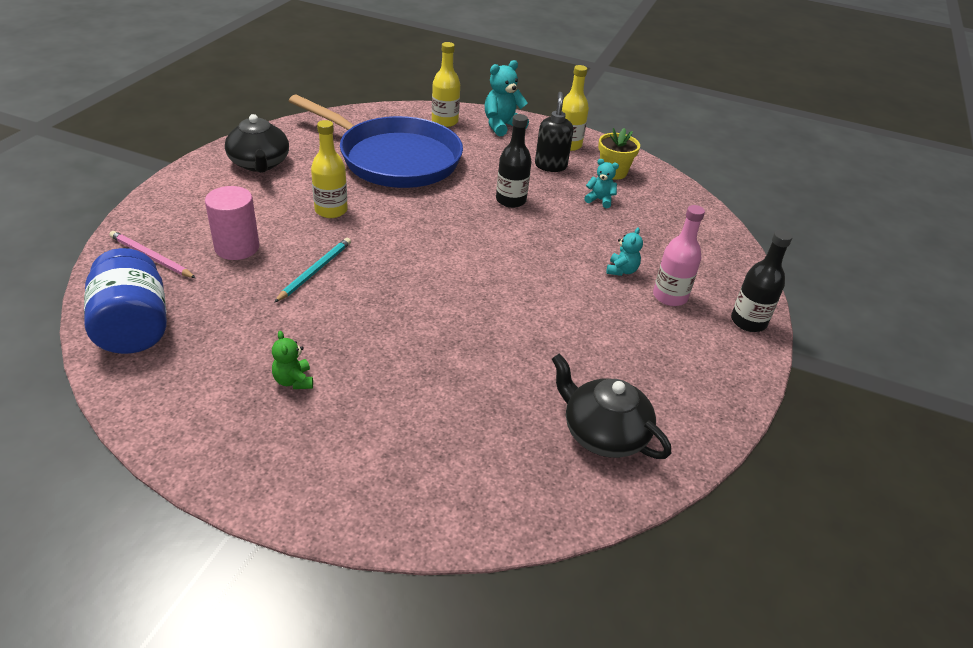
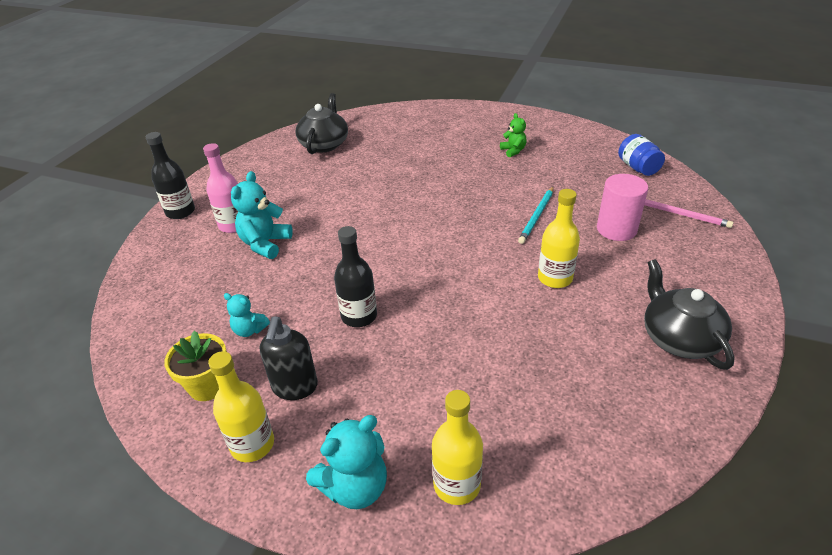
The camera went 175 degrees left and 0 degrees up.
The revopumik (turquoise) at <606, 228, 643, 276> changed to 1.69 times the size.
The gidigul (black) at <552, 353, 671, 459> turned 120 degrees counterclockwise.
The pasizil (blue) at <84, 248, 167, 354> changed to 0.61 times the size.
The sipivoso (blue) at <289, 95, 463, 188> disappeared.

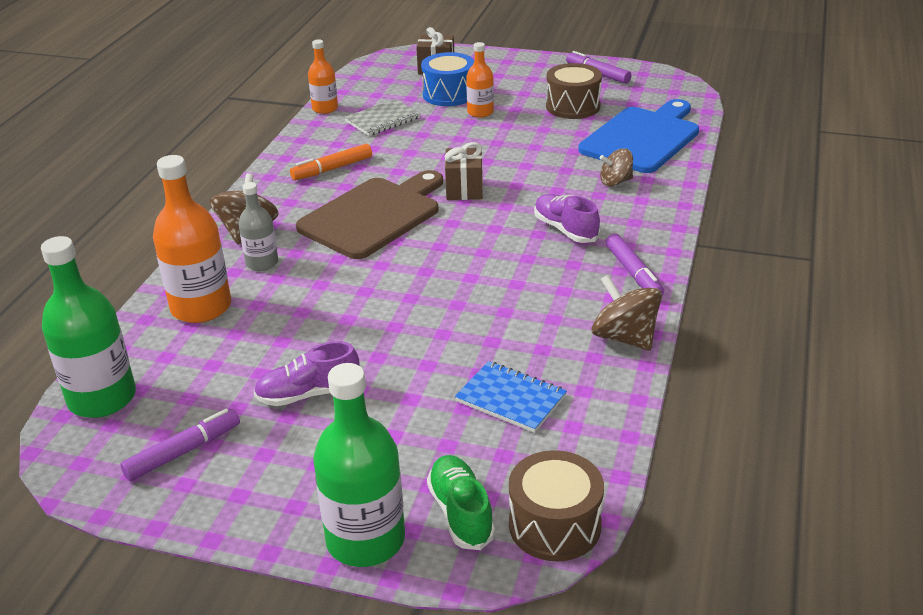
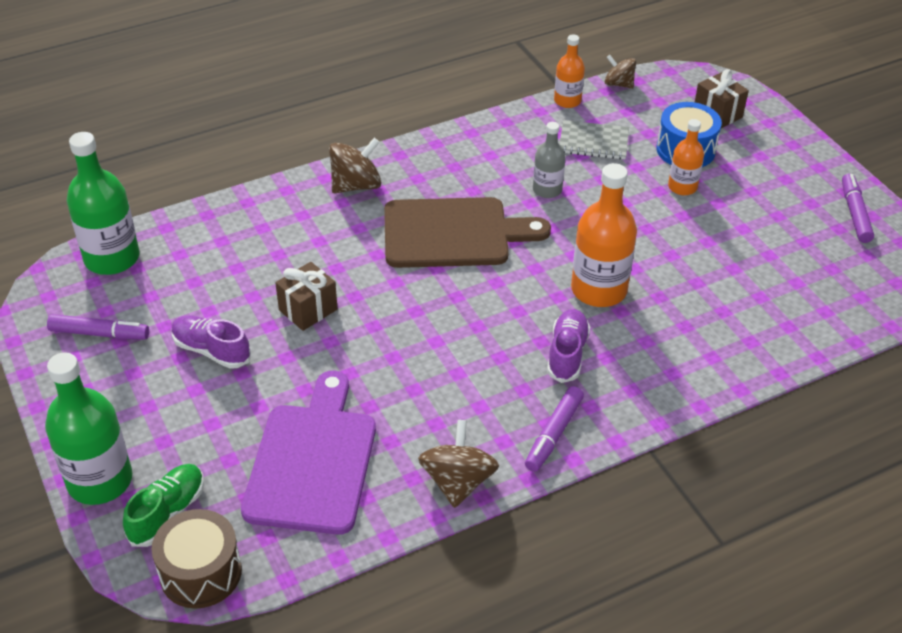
The camera went 45 degrees right and 10 degrees up.
The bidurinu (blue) at <455, 361, 567, 433> was replaced by the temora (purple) at <241, 371, 376, 535>.
The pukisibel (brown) moved from <445, 142, 483, 200> to <275, 262, 338, 331>.
The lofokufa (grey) moved from <239, 182, 278, 271> to <533, 122, 566, 198>.
The lofokufa (orange) moved from <153, 155, 231, 323> to <571, 163, 637, 307>.
The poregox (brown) moved from <600, 148, 633, 186> to <605, 55, 636, 89>.
The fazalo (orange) at <290, 144, 372, 180> disappeared.
The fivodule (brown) at <546, 63, 602, 119> disappeared.
The temora (blue) at <579, 99, 699, 173> disappeared.

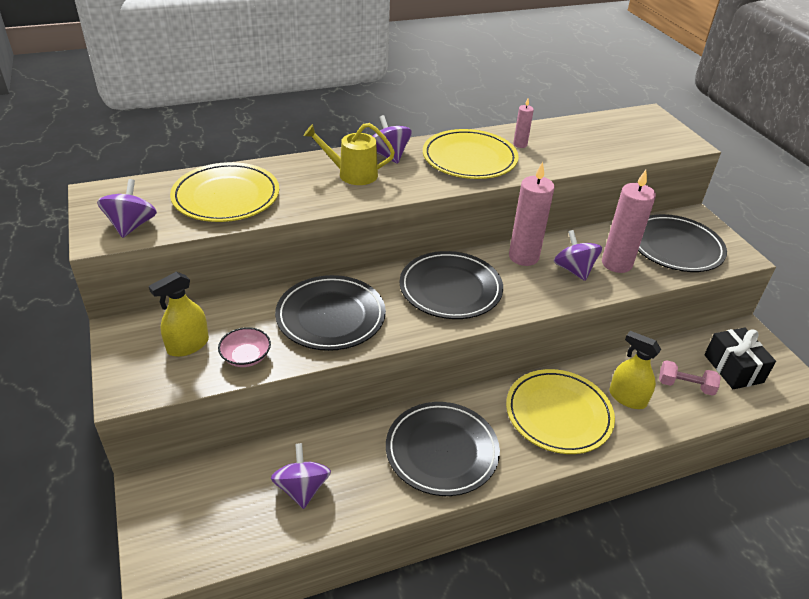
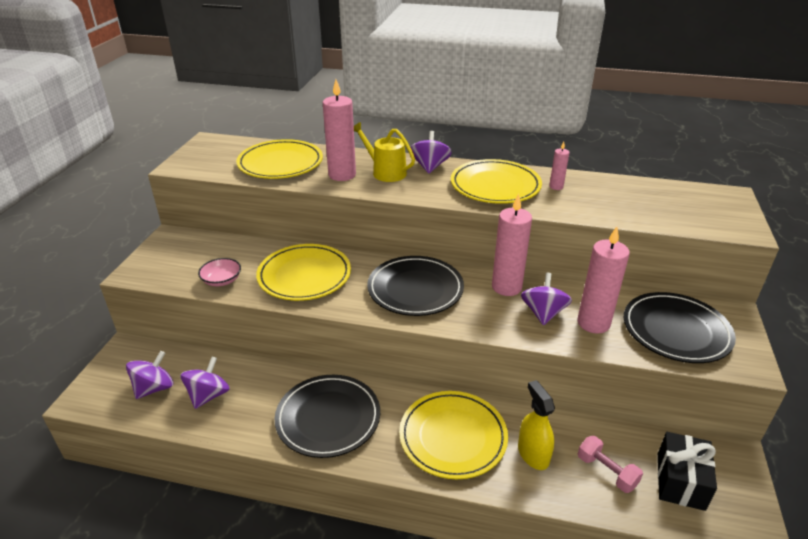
The camera went 35 degrees right and 5 degrees down.
The poregox (purple) moved from <97, 179, 157, 238> to <126, 351, 173, 399>.
The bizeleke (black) at <275, 275, 386, 351> became the bizeleke (yellow) at <256, 244, 351, 301>.
The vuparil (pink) at <323, 79, 356, 181> appeared.
The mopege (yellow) at <149, 272, 209, 357> disappeared.

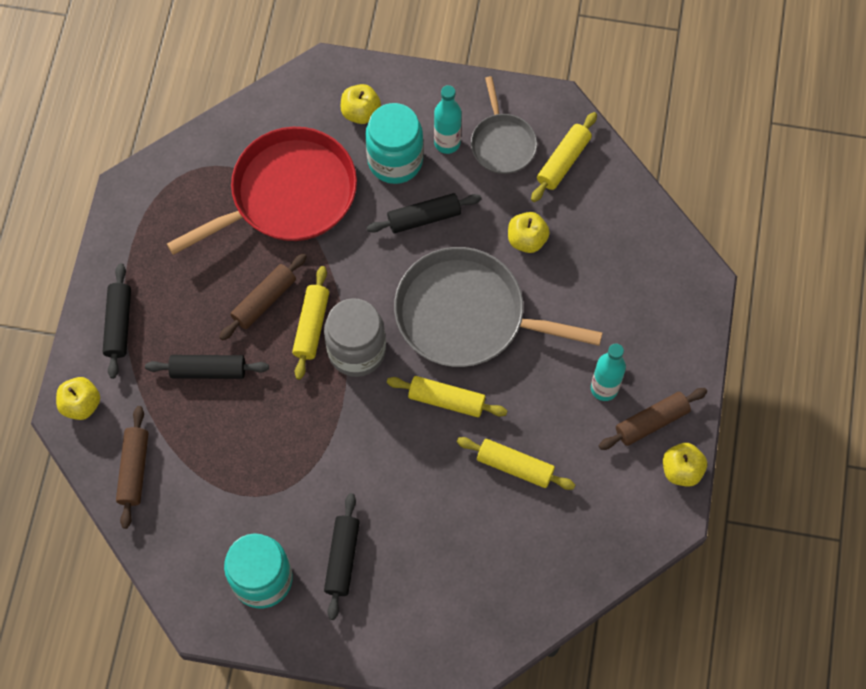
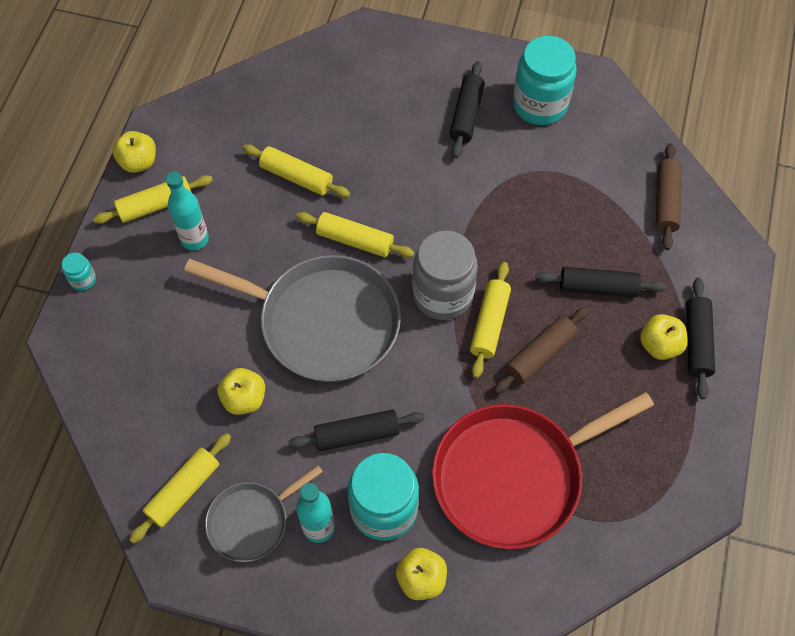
The camera went 175 degrees left and 5 degrees down.
The pasizil (turquoise) at <62, 253, 96, 291> appeared.
The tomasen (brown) at <599, 388, 707, 450> became the tomasen (yellow) at <93, 175, 213, 224>.
The sipivoso (grey) at <471, 76, 537, 174> turned 120 degrees counterclockwise.
The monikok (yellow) moved from <56, 377, 100, 420> to <640, 314, 688, 360>.

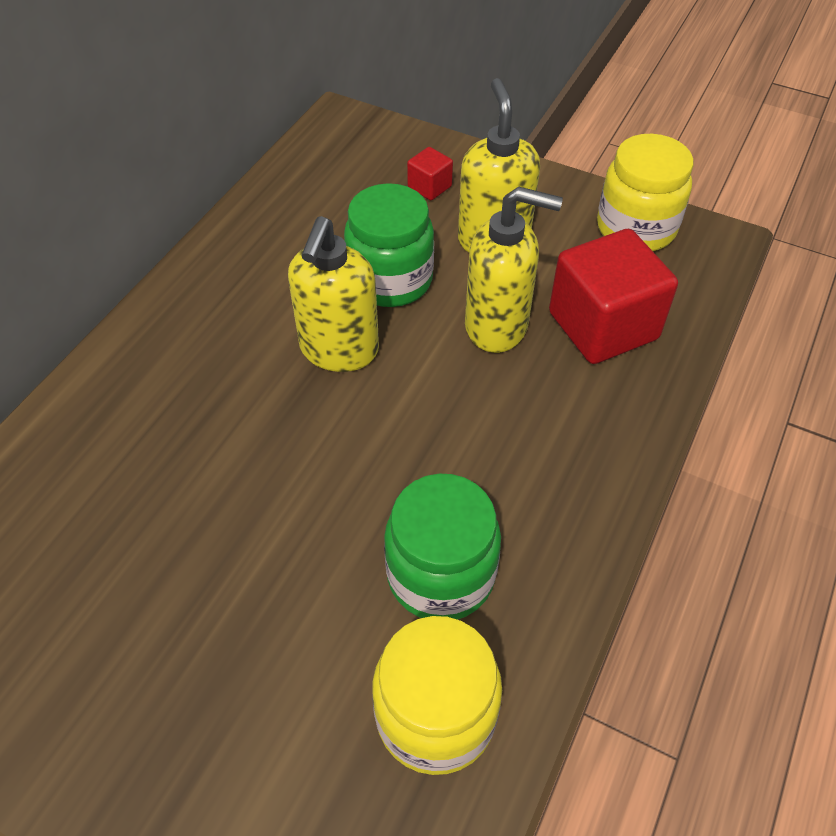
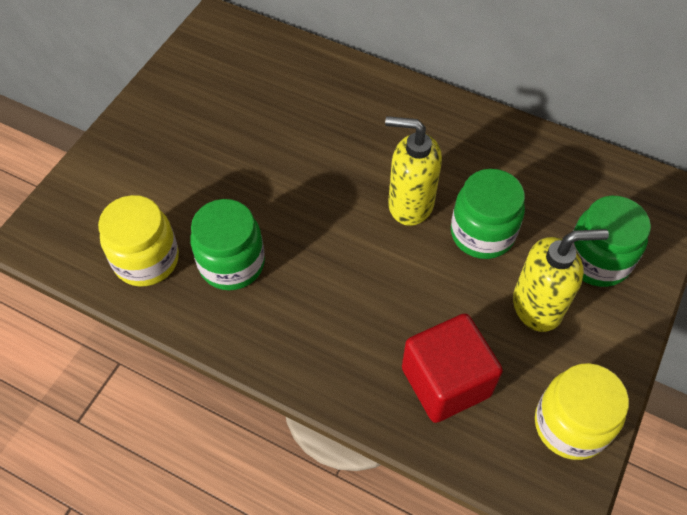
The camera went 90 degrees right and 5 degrees up.
The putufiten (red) at <407, 147, 453, 200> was replaced by the pasizil (green) at <572, 196, 651, 287>.
The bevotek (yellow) at <465, 186, 563, 353> disappeared.

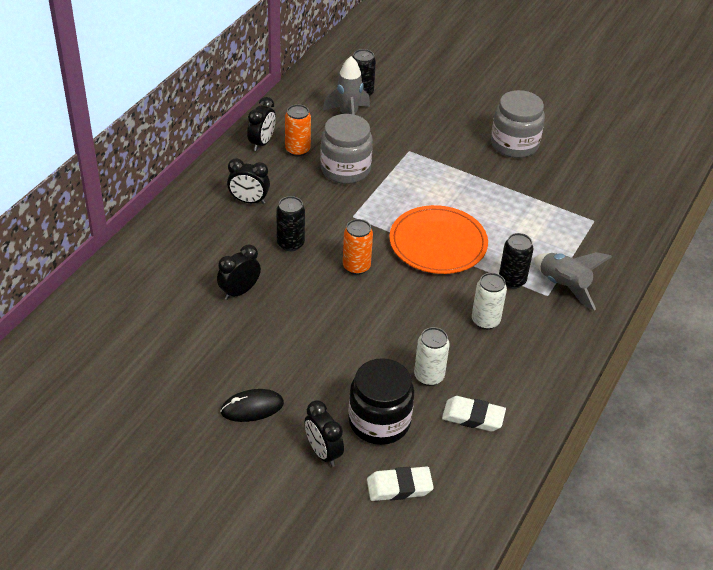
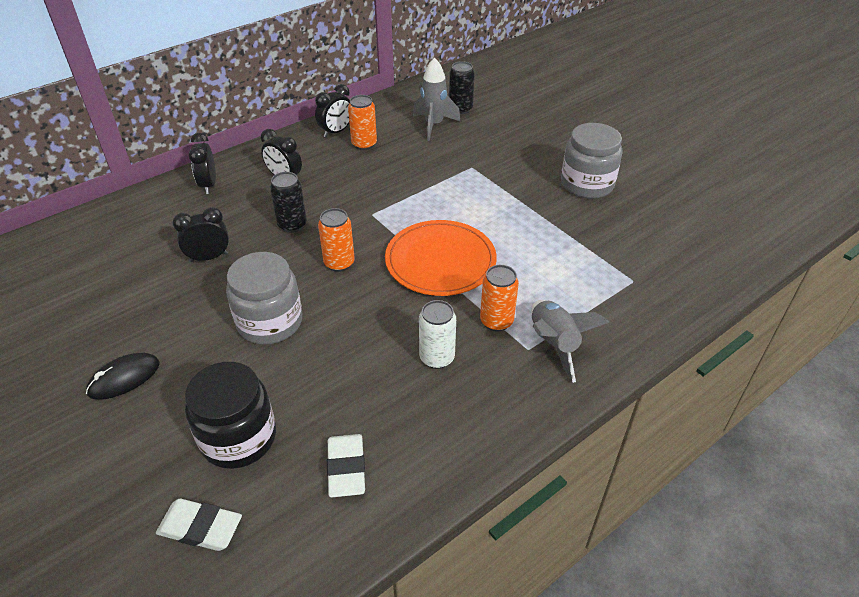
The camera went 25 degrees right and 0 degrees up.
The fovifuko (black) at <220, 389, 284, 422> turned 45 degrees counterclockwise.
The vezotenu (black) moved from <305, 400, 344, 467> to <189, 133, 216, 194>.
The pasizil (grey) moved from <320, 114, 373, 184> to <226, 252, 302, 345>.
The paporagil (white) at <442, 396, 506, 432> turned 45 degrees clockwise.
The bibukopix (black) at <499, 233, 533, 289> became the bibukopix (orange) at <480, 265, 519, 332>.
The bibukopix (white) at <414, 327, 450, 386> disappeared.

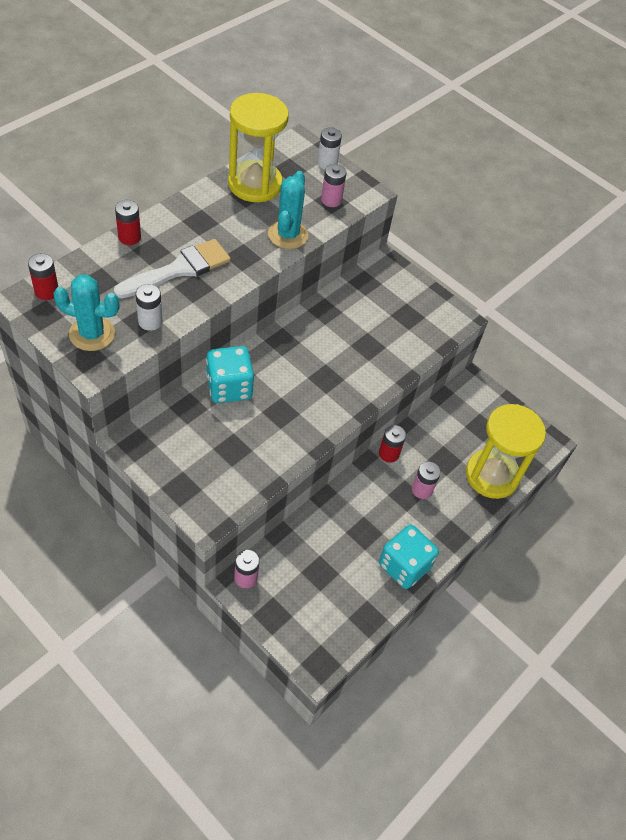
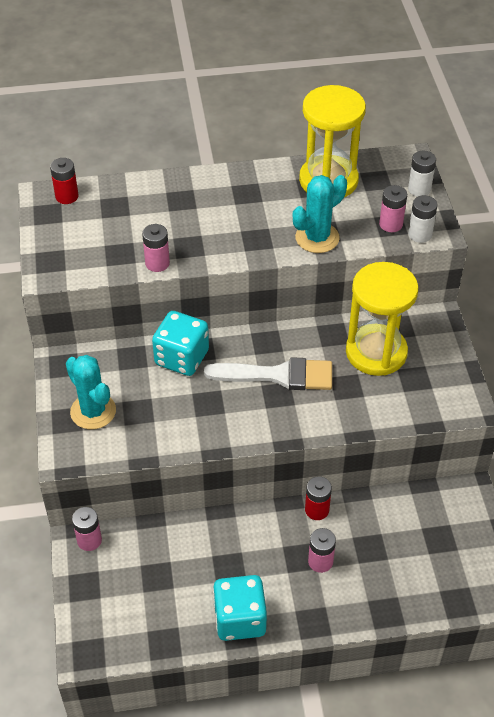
The camera went 45 degrees right and 5 degrees down.
The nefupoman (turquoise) moved from <53, 275, 119, 351> to <66, 355, 116, 429>.
The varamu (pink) at <142, 224, 170, 272> appeared.
The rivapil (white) moved from <114, 239, 231, 298> to <204, 357, 332, 390>.
The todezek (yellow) moved from <466, 404, 546, 499> to <346, 262, 419, 376>.
The varamu (white) moved from <135, 284, 162, 331> to <408, 195, 438, 243>.
The varamu (red) at <115, 200, 141, 245> disappeared.

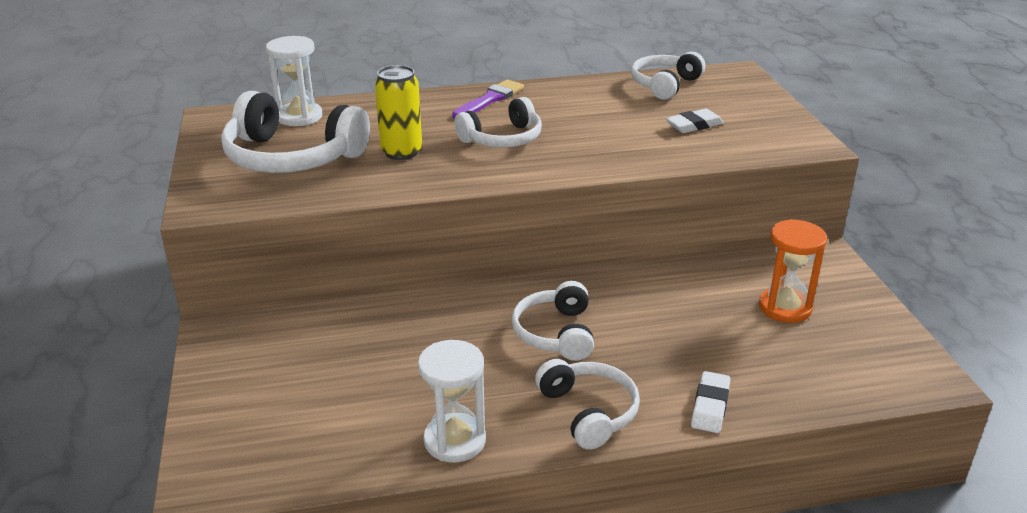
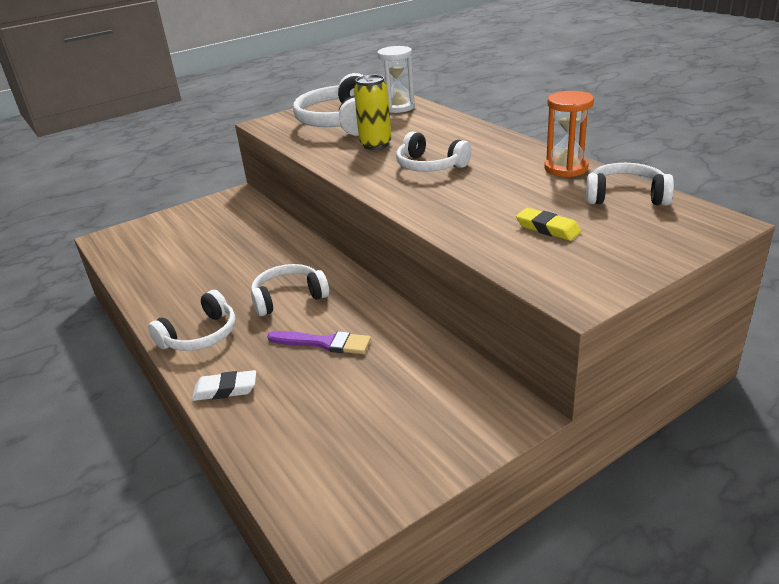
The camera went 70 degrees right and 0 degrees up.
The rivapil (purple) moved from <452, 80, 524, 119> to <267, 331, 371, 354>.
The paporagil (white) at <666, 109, 724, 133> became the paporagil (yellow) at <516, 208, 581, 241>.
The todezek (orange) moved from <759, 219, 827, 323> to <544, 91, 594, 177>.
The todezek (white) at <418, 340, 486, 462> disappeared.

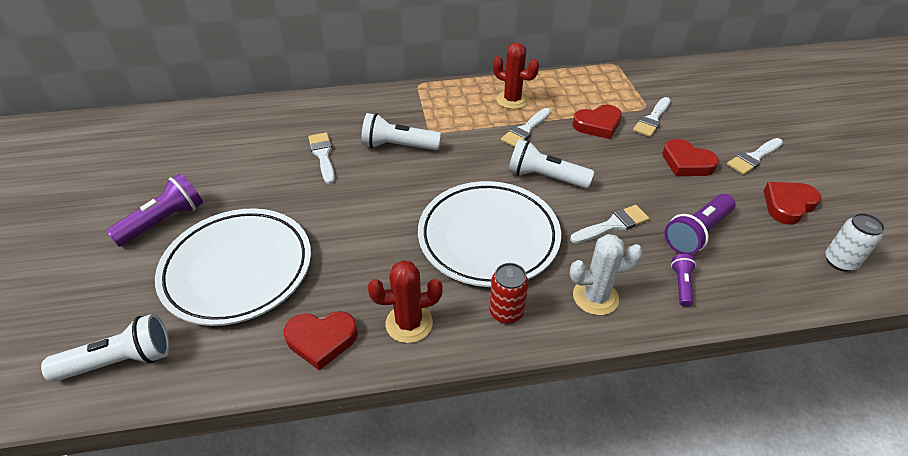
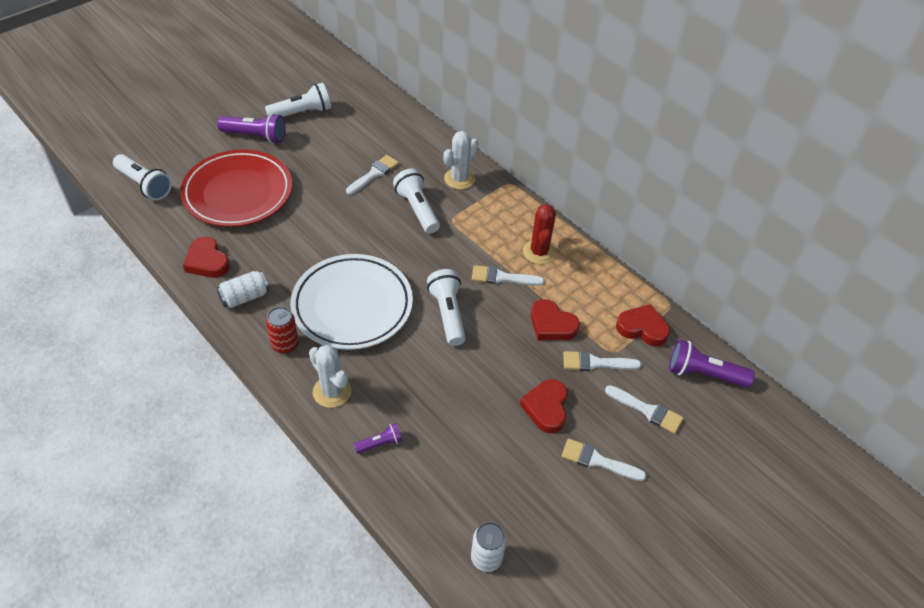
The camera went 55 degrees right and 5 degrees up.
The bizeleke (white) at <155, 208, 311, 326> became the bizeleke (red) at <180, 149, 292, 227>.
The nefupoman (red) at <368, 260, 443, 343> was replaced by the bibukopix (white) at <217, 271, 269, 308>.
The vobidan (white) at <265, 82, 331, 117> appeared.
The nefupoman (white) at <443, 131, 479, 190> appeared.
The rivapil (white) moved from <570, 205, 649, 244> to <605, 385, 683, 434>.
The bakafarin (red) moved from <764, 182, 822, 225> to <616, 304, 670, 347>.
The vobidan (purple) moved from <664, 194, 736, 255> to <669, 340, 755, 388>.

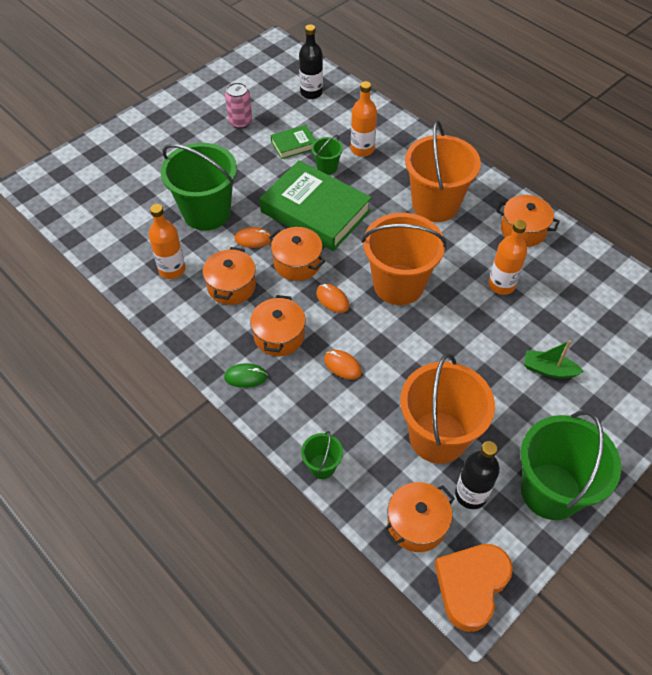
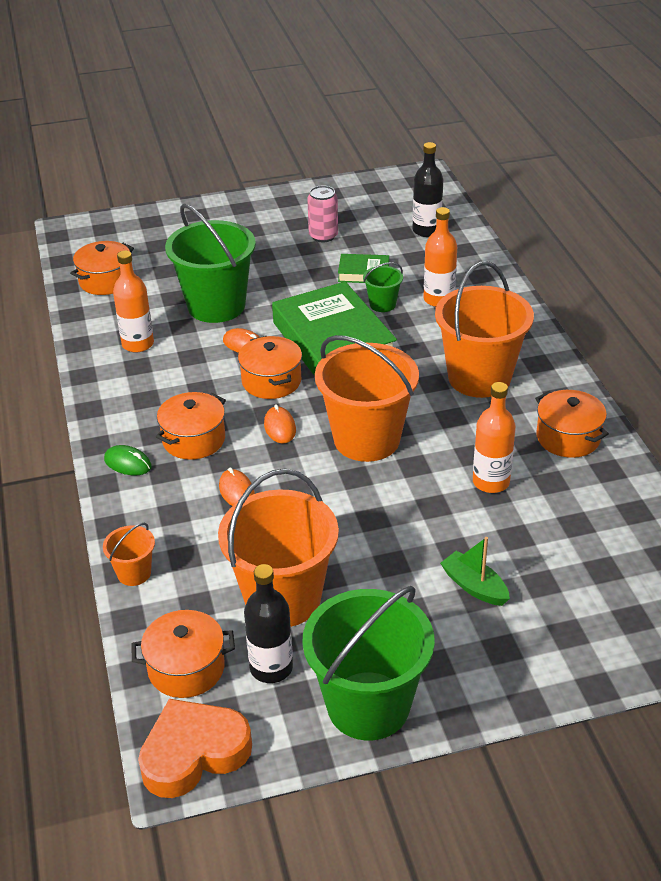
The camera went 30 degrees right and 15 degrees down.
The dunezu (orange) moved from <203, 247, 256, 305> to <70, 241, 134, 295>.
The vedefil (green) at <301, 431, 343, 479> became the vedefil (orange) at <103, 523, 155, 586>.

